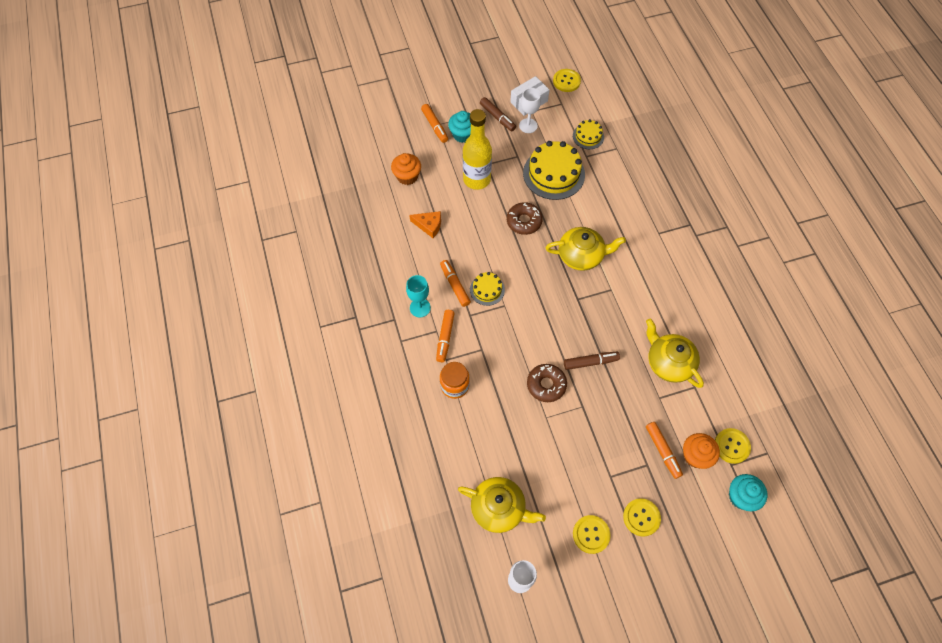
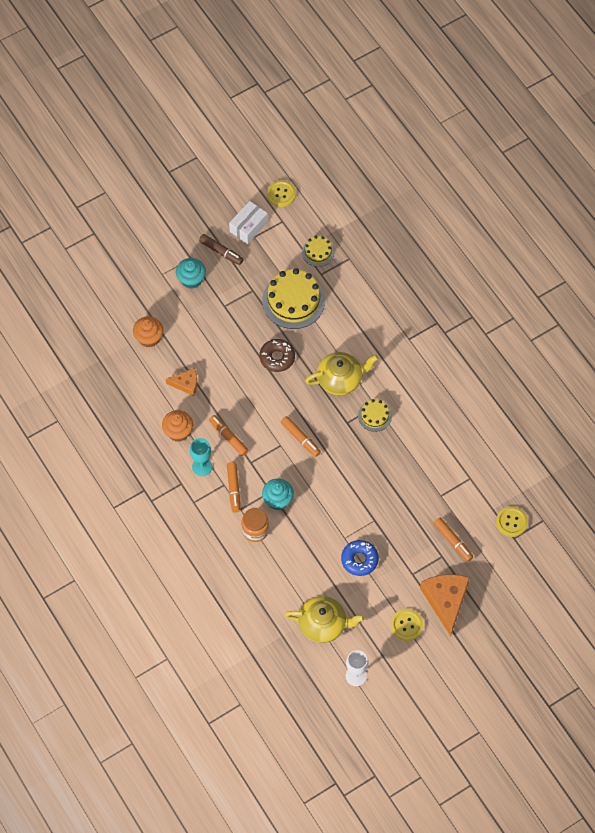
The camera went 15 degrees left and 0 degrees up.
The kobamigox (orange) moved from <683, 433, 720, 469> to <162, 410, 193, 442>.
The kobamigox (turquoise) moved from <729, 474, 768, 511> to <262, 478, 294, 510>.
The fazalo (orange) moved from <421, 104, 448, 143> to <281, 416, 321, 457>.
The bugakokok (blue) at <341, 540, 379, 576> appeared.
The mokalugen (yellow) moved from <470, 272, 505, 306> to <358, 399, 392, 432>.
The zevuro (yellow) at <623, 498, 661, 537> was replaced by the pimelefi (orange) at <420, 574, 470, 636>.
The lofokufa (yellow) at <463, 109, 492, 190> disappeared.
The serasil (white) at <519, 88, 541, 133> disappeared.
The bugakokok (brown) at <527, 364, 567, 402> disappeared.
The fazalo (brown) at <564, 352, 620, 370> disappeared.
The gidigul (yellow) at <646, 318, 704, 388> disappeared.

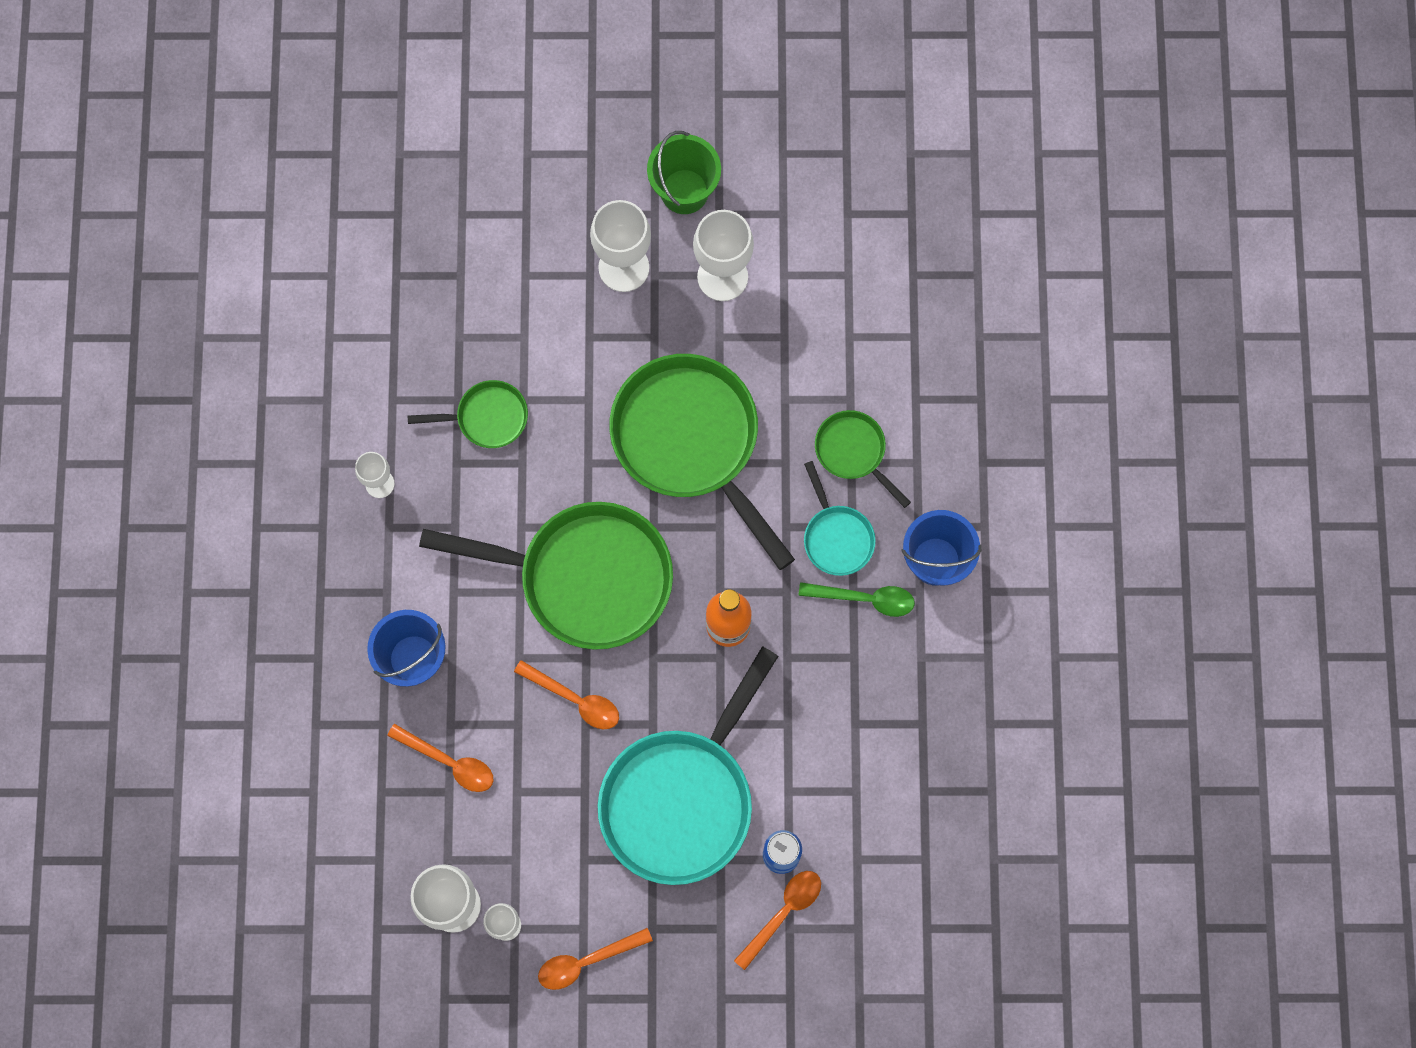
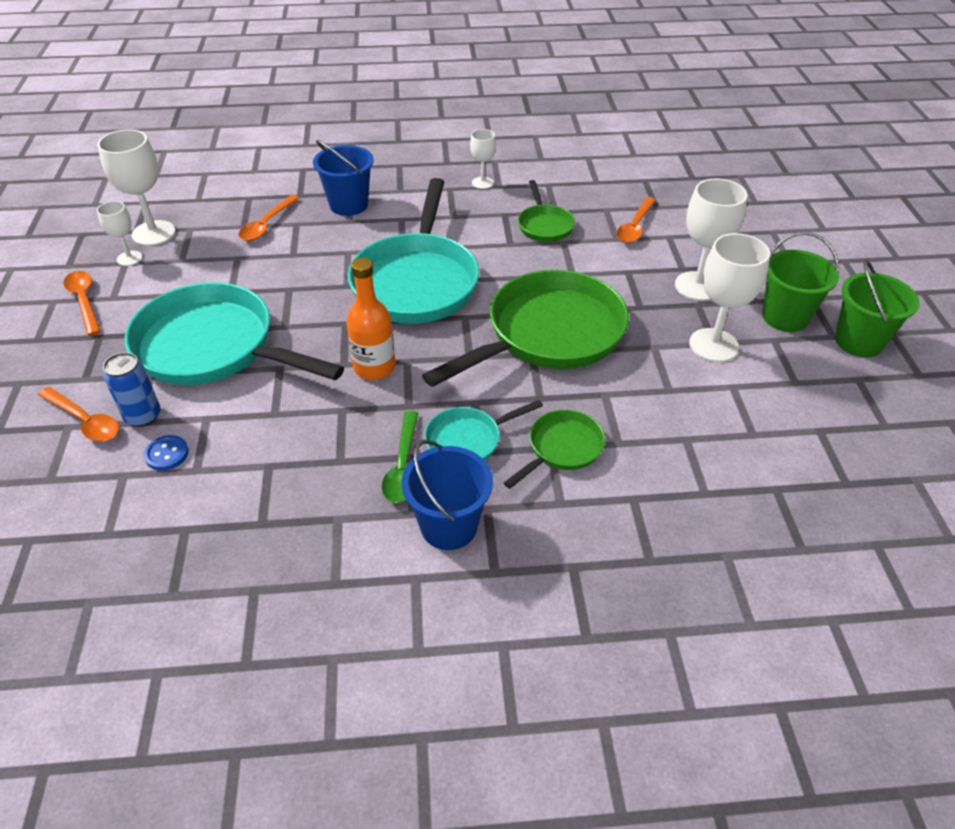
The camera went 85 degrees right and 30 degrees down.
The zevuro (blue) at <144, 435, 189, 471> appeared.
The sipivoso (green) at <419, 502, 673, 650> became the sipivoso (turquoise) at <348, 178, 479, 324>.
The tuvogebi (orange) moved from <514, 660, 619, 730> to <616, 197, 656, 243>.
The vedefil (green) at <835, 260, 920, 357> appeared.

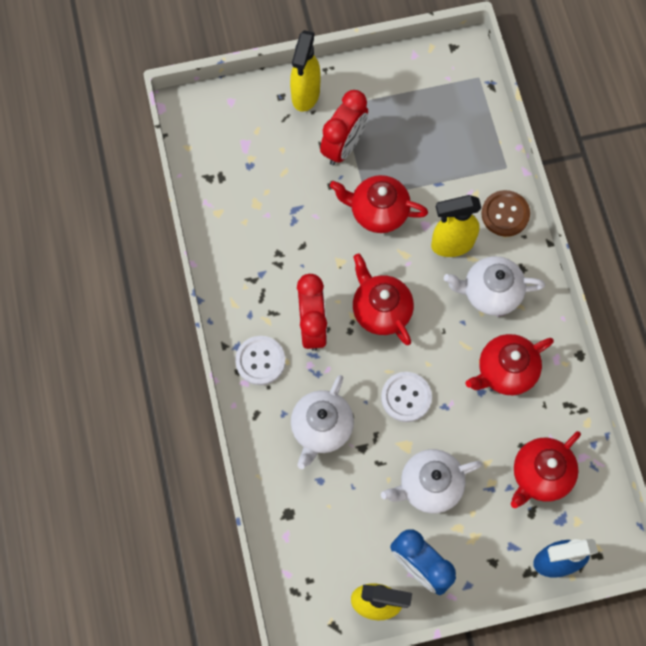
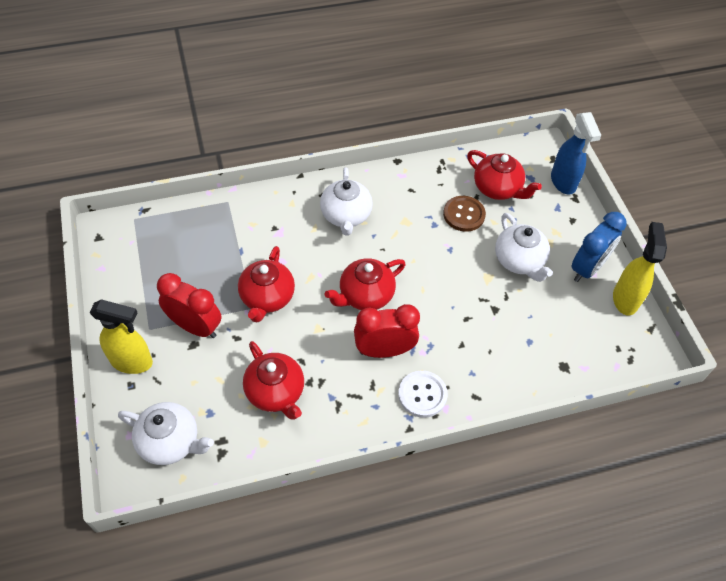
The camera went 95 degrees left and 15 degrees down.
The gidigul (white) moved from <291, 375, 354, 469> to <118, 402, 214, 465>.
The gidigul (red) moved from <465, 334, 554, 395> to <243, 341, 304, 420>.
The zevuro (brown) moved from <481, 190, 530, 237> to <443, 196, 486, 232>.
The zevuro (white) at <381, 372, 432, 422> disappeared.
The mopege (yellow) at <431, 195, 481, 257> disappeared.

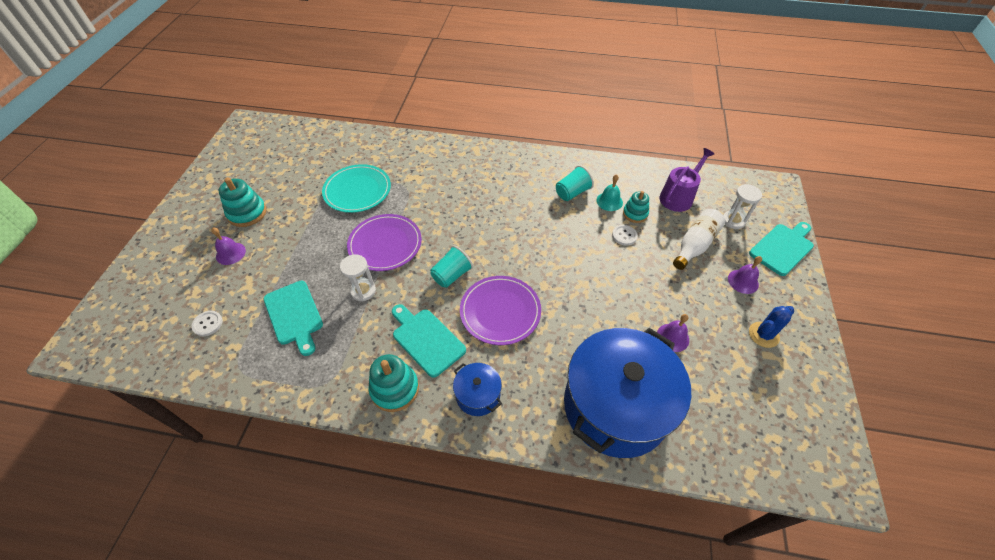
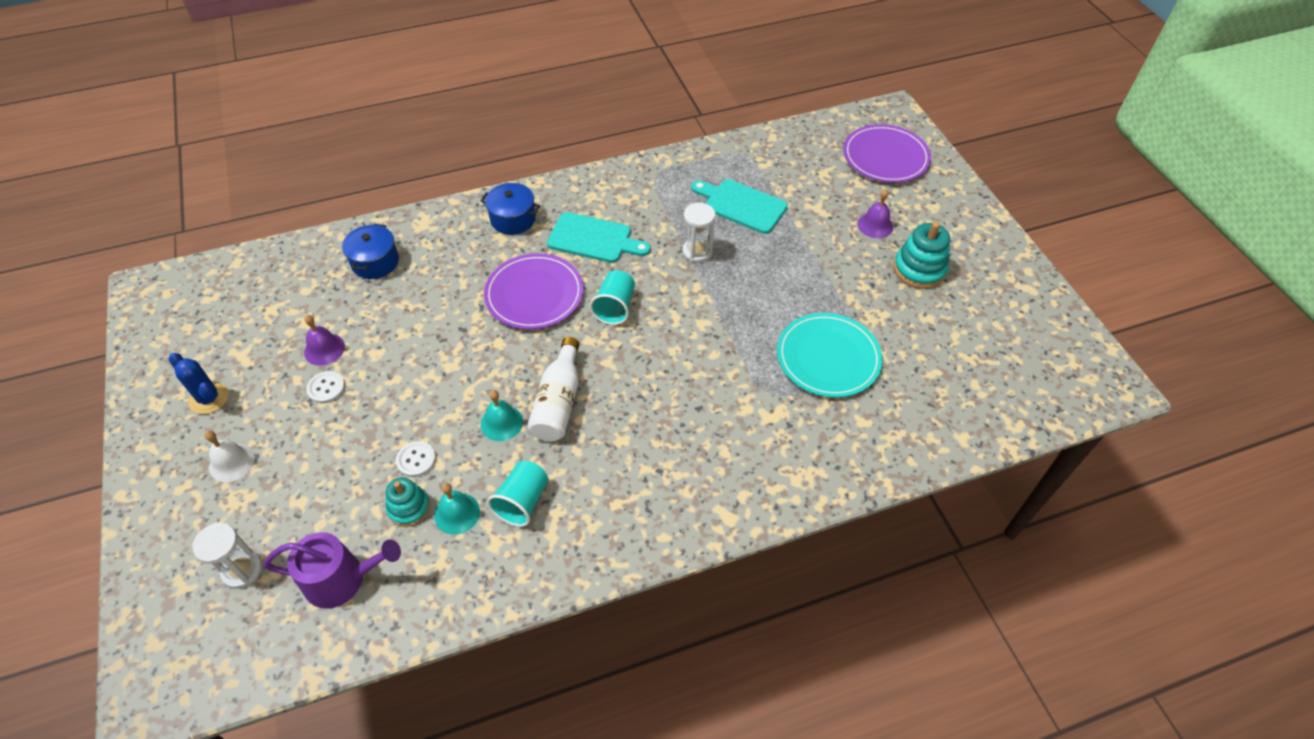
The camera went 150 degrees right and 0 degrees up.
The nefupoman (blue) at <749, 306, 794, 348> turned 75 degrees counterclockwise.
The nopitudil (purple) at <728, 256, 762, 294> became the nopitudil (white) at <205, 431, 255, 482>.
The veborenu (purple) at <660, 148, 714, 212> turned 105 degrees counterclockwise.
The zevuro (white) moved from <191, 311, 223, 336> to <306, 371, 345, 404>.
The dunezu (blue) at <564, 328, 691, 458> changed to 0.43 times the size.
The nopitudil (turquoise) at <481, 390, 523, 441> appeared.
The lofokufa (white) moved from <673, 209, 725, 270> to <527, 337, 580, 441>.
The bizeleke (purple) moved from <347, 214, 422, 271> to <843, 124, 931, 183>.
The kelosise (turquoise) at <368, 354, 419, 412> disappeared.
The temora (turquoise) at <749, 222, 814, 276> disappeared.

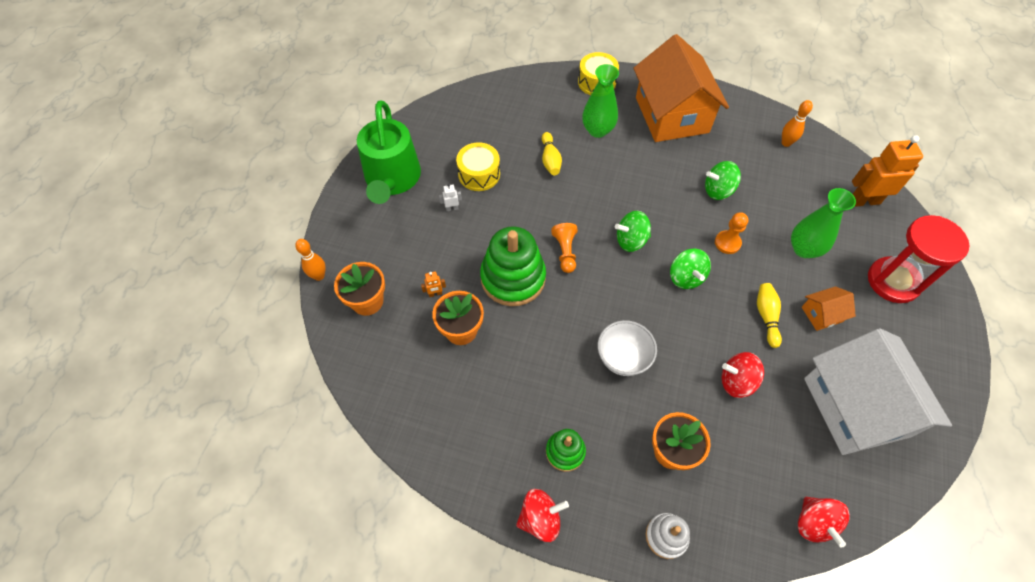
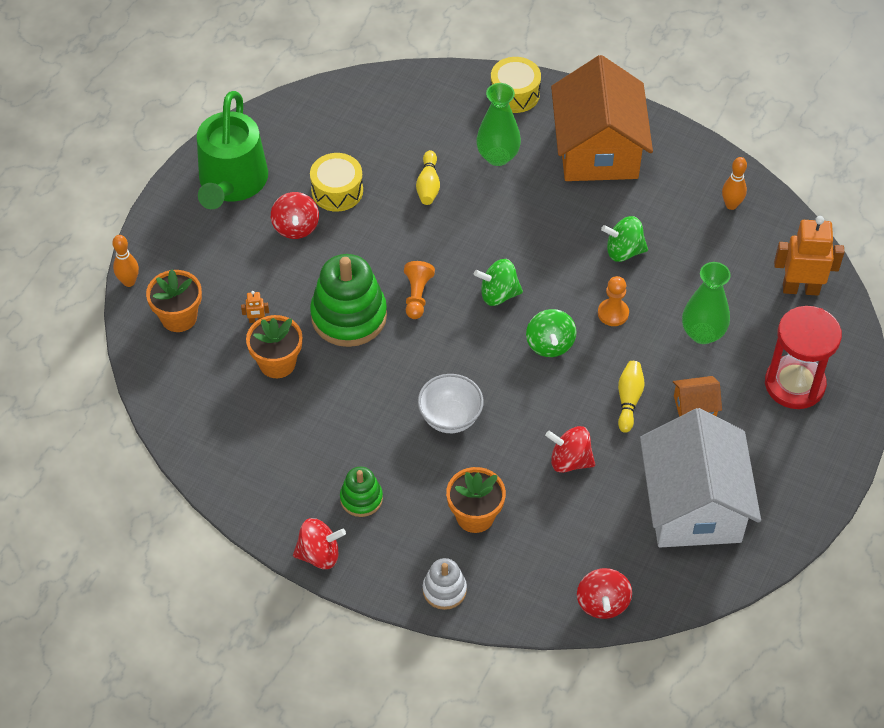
The camera went 10 degrees right and 5 degrees down.
The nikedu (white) at <439, 184, 462, 211> was replaced by the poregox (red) at <271, 192, 319, 239>.

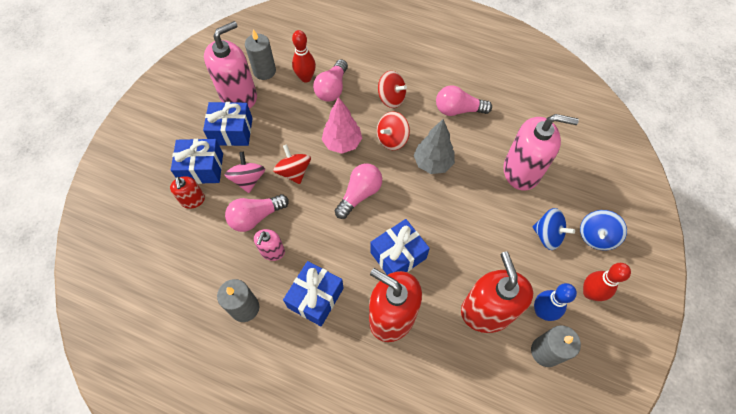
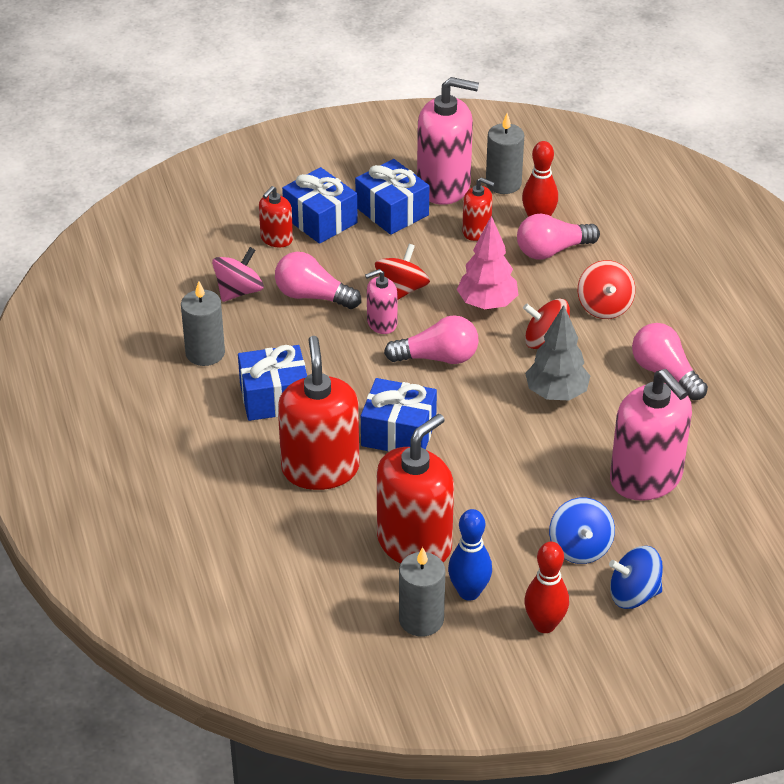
The camera went 50 degrees right and 20 degrees down.
The poregox (pink) moved from <225, 152, 265, 193> to <212, 247, 264, 302>.
The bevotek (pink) moved from <254, 229, 285, 261> to <365, 269, 398, 334>.
The bevotek (red) at <462, 177, 495, 241> appeared.

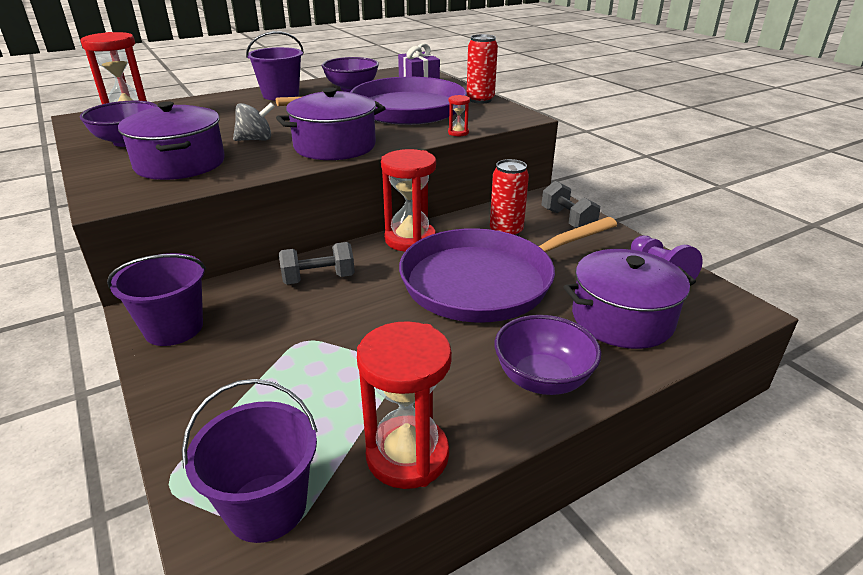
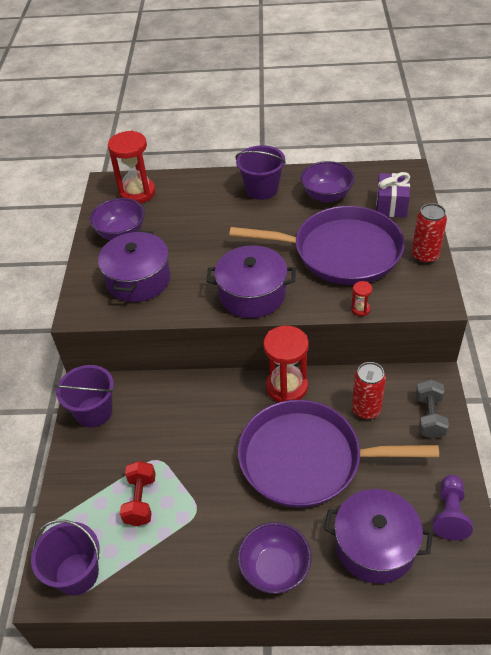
The camera went 35 degrees right and 15 degrees up.
The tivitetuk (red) at <120, 461, 156, 526> appeared.
The poregox (grey) at <233, 103, 275, 141> disappeared.
The tivitetuk (grey) at <279, 242, 355, 284> disappeared.
The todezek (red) at <357, 321, 452, 489> disappeared.

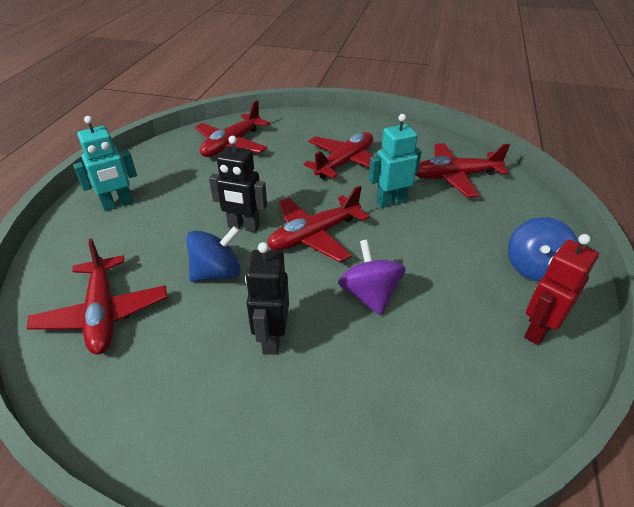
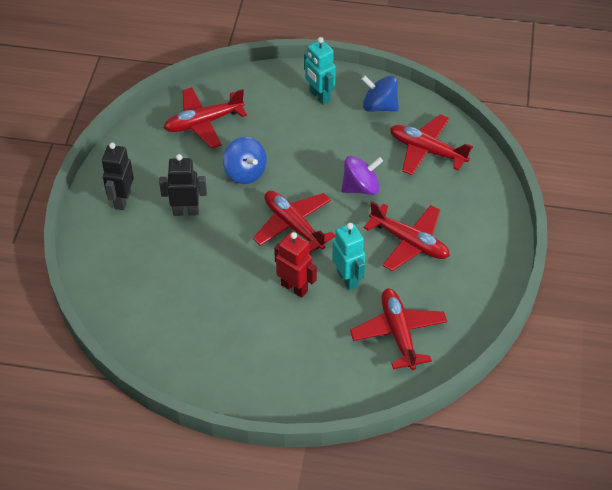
The camera went 85 degrees right and 10 degrees up.
The nikedu (black) moved from <209, 136, 267, 232> to <102, 143, 134, 210>.
The nikedu (red) moved from <524, 234, 599, 345> to <274, 232, 317, 298>.
The poregox (purple) moved from <338, 240, 406, 315> to <341, 156, 383, 195>.
The poregox (blue) moved from <508, 217, 578, 282> to <361, 76, 399, 112>.

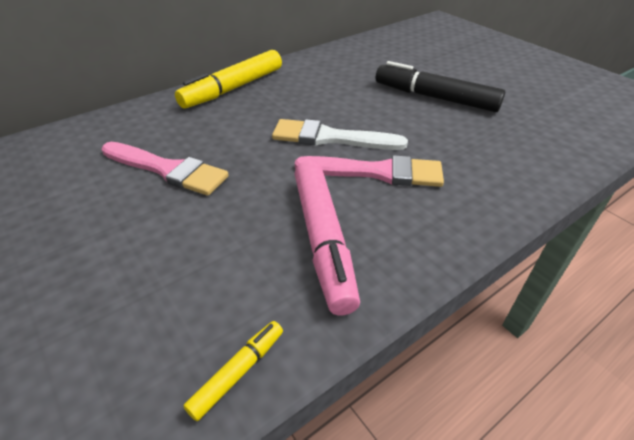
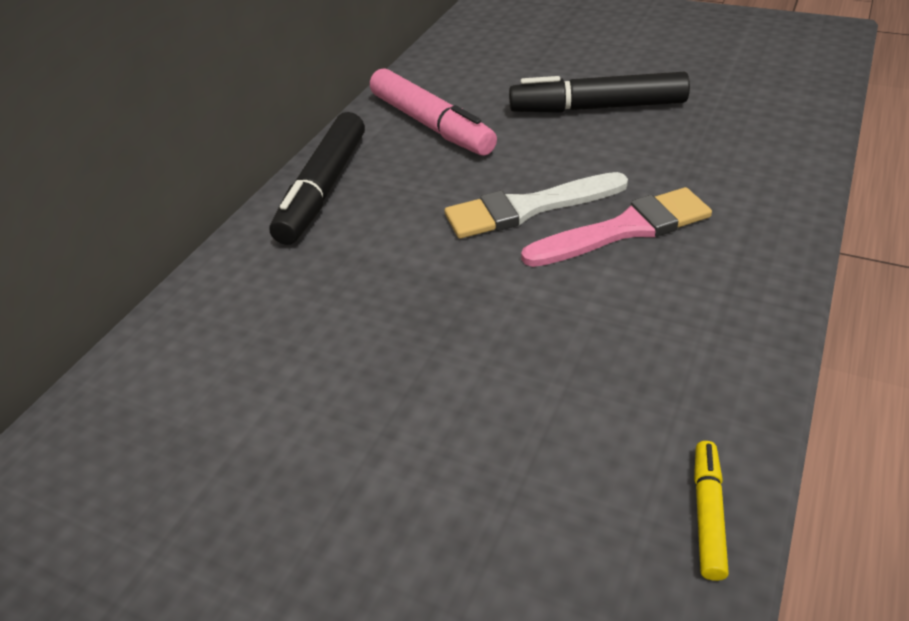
The camera went 25 degrees left and 0 degrees up.
The fazalo (yellow) at <175, 50, 282, 109> became the fazalo (black) at <269, 112, 365, 245>.
The fazalo (pink) moved from <295, 160, 360, 316> to <370, 68, 497, 156>.
The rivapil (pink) at <101, 142, 229, 196> disappeared.

